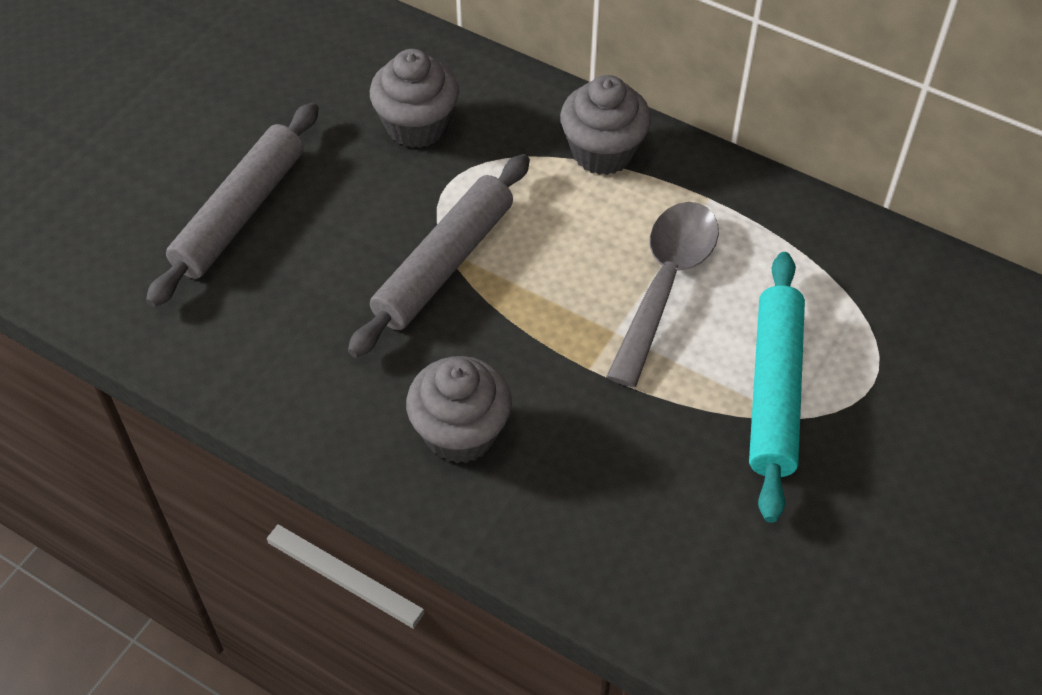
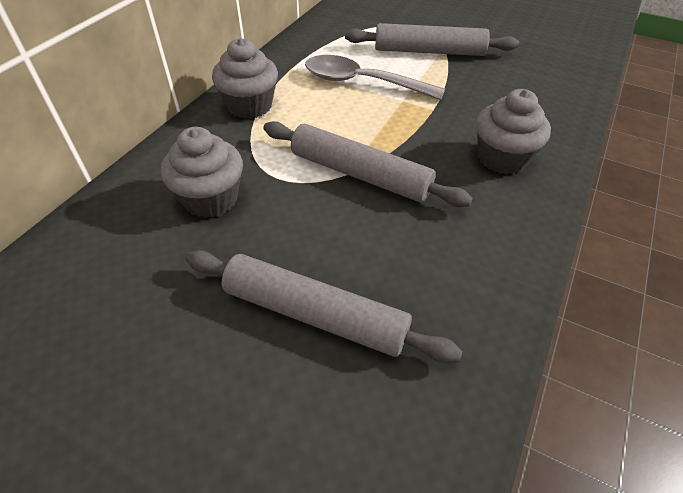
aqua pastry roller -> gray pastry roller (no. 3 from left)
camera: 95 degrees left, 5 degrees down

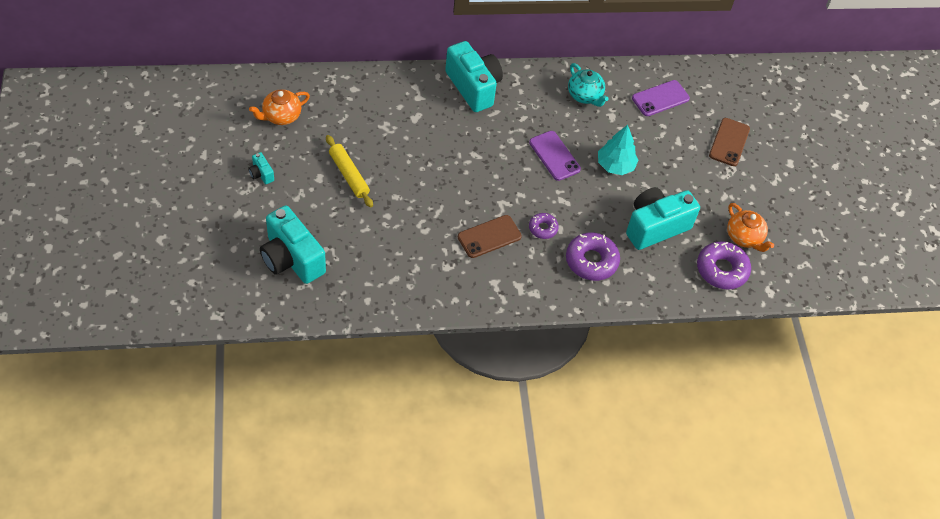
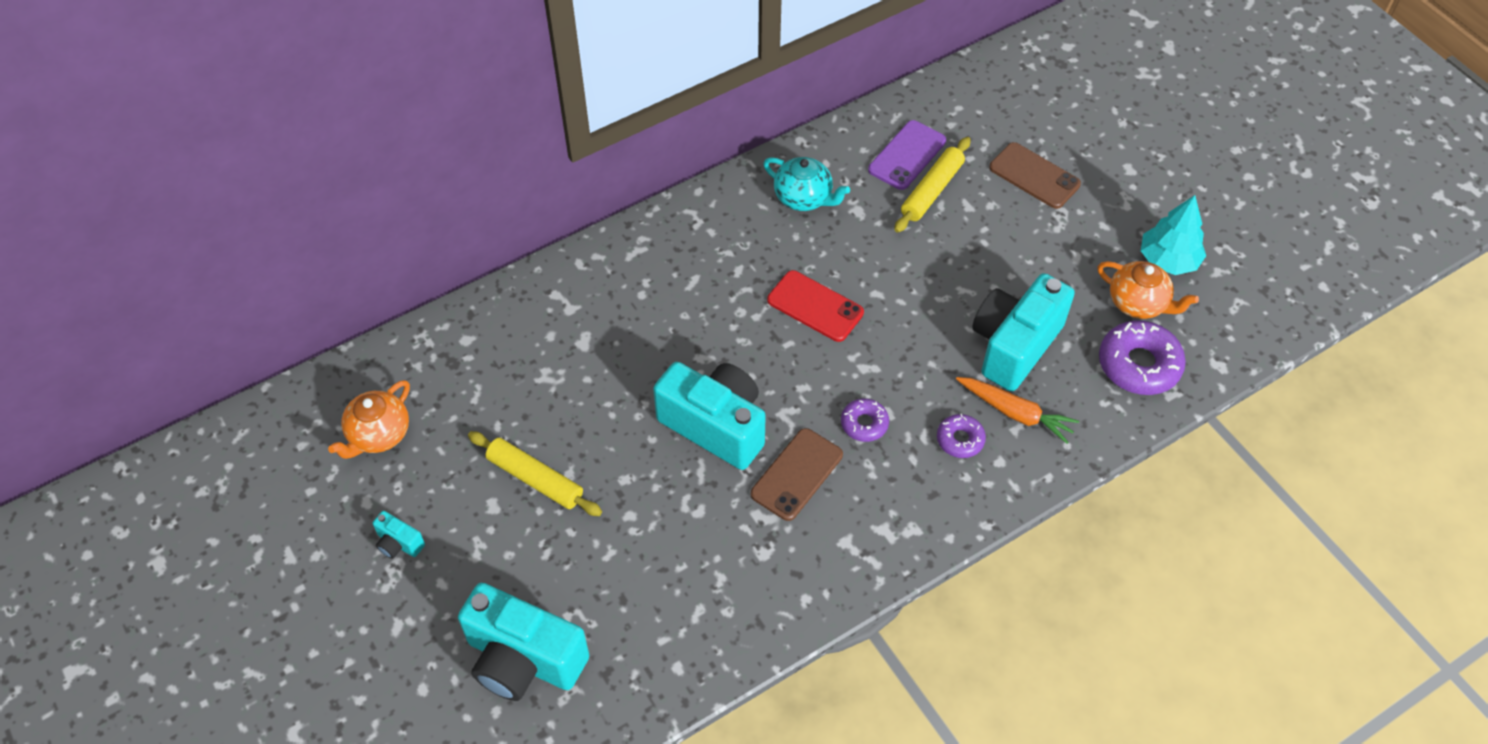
aqua compact camera (no. 3 from left), shifted
purple smartphone (no. 1 from left) -> scarlet smartphone
purple doughnut (no. 2 from left), x0.56
aqua toy tree, shifted
russet smartphone (no. 2 from left), 45 degrees counterclockwise
none -> golden pastry roller (no. 2 from left)
none -> bright orange carrot
camera: 20 degrees left, 0 degrees up

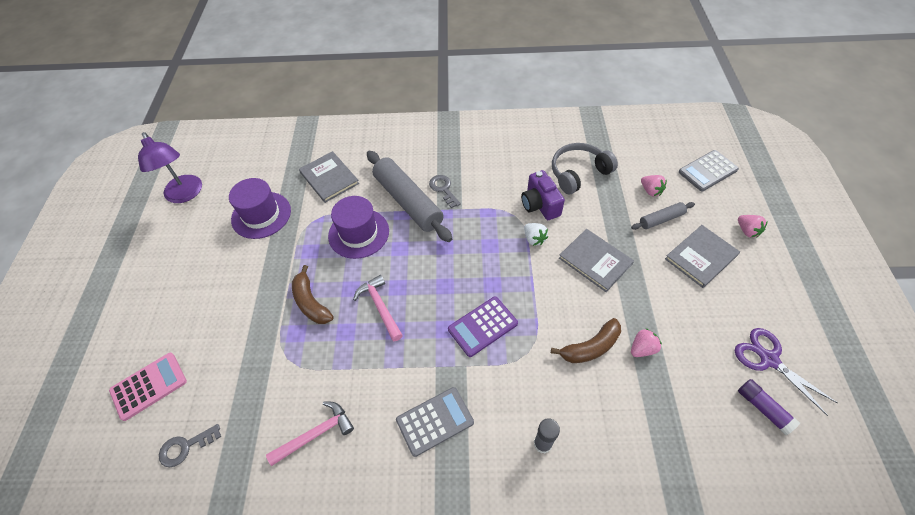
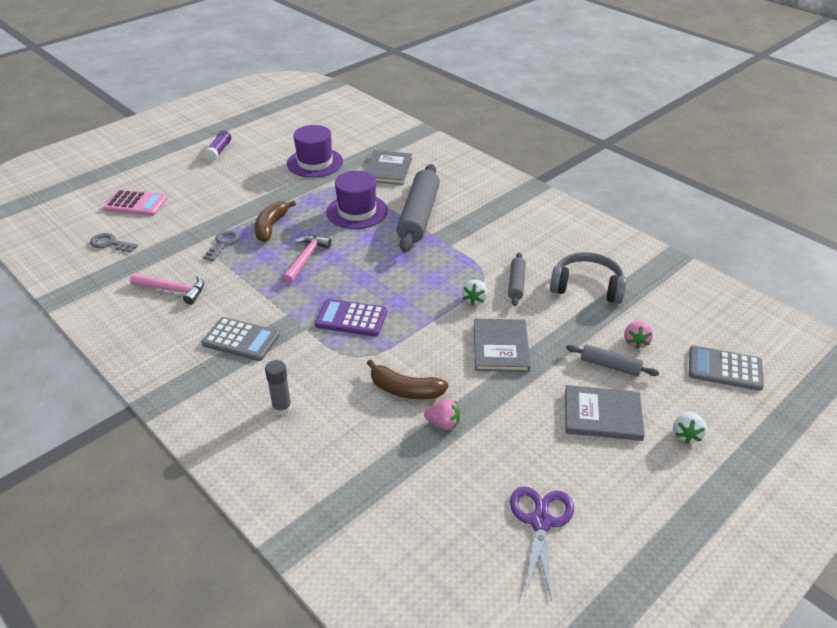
purple desk lamp -> none
gray key (no. 2 from left), shifted
purple compact camera -> gray pastry roller (no. 2 from left)
rosy berry (no. 3 from left) -> white berry (no. 2 from left)
purple glue stick, shifted
camera: 45 degrees right, 15 degrees down

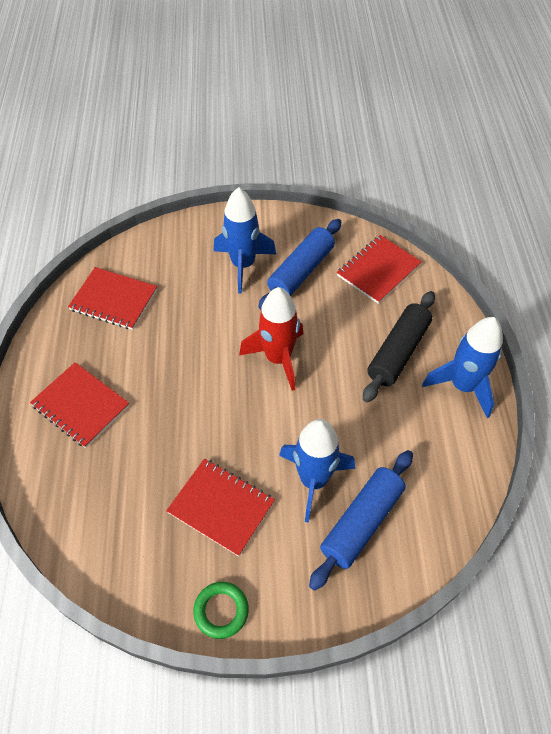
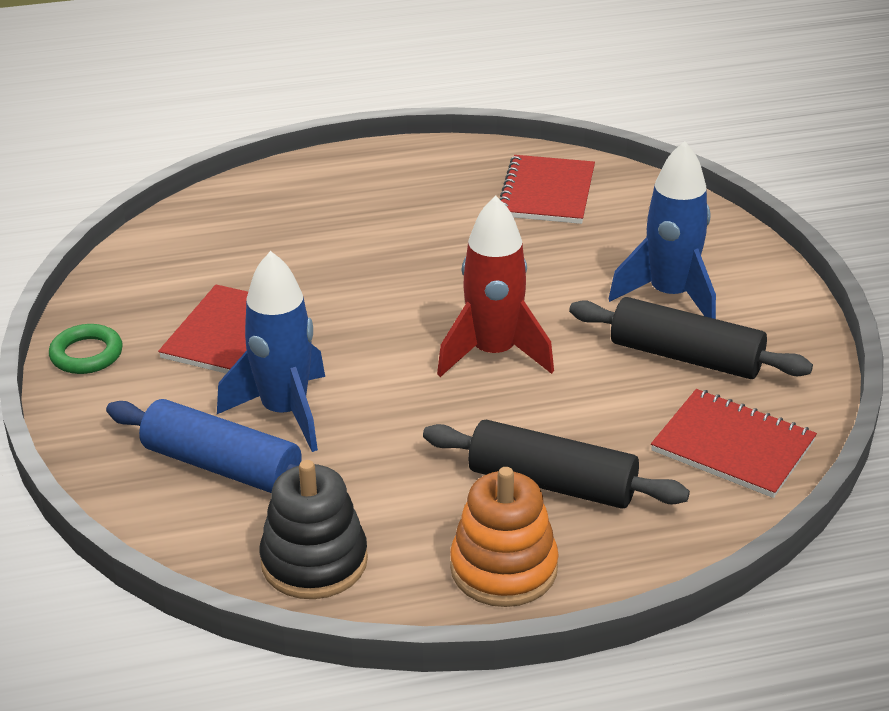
scarlet exercise book (no. 1 from left) -> none
cobalt pastry roller (no. 1 from left) -> ebony pastry roller (no. 2 from left)
cobalt toy rocket (no. 3 from left) -> bright orange ring stacker
none -> ebony ring stacker
camera: 80 degrees right, 20 degrees down

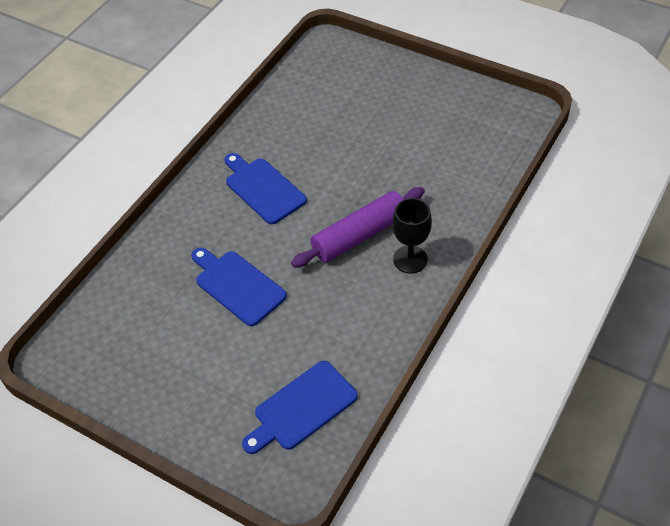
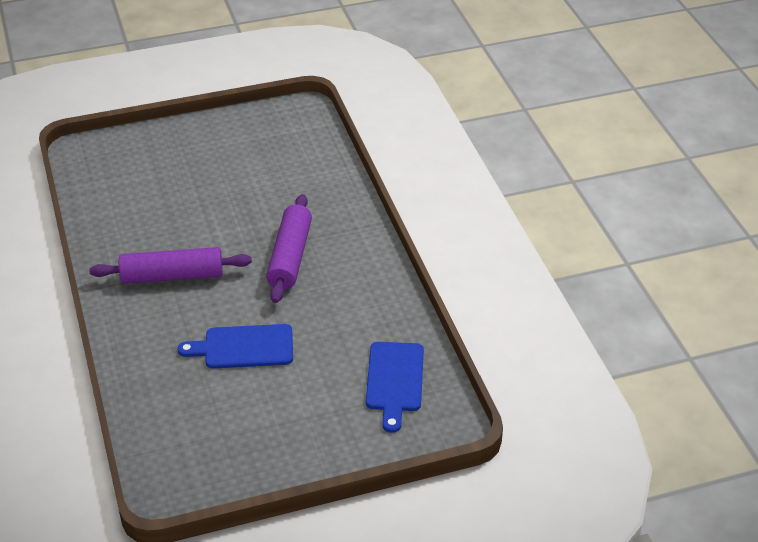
cobalt chopping board (no. 2 from left) -> purple pastry roller (no. 1 from left)
ebony goblet -> none
camera: 50 degrees left, 10 degrees down

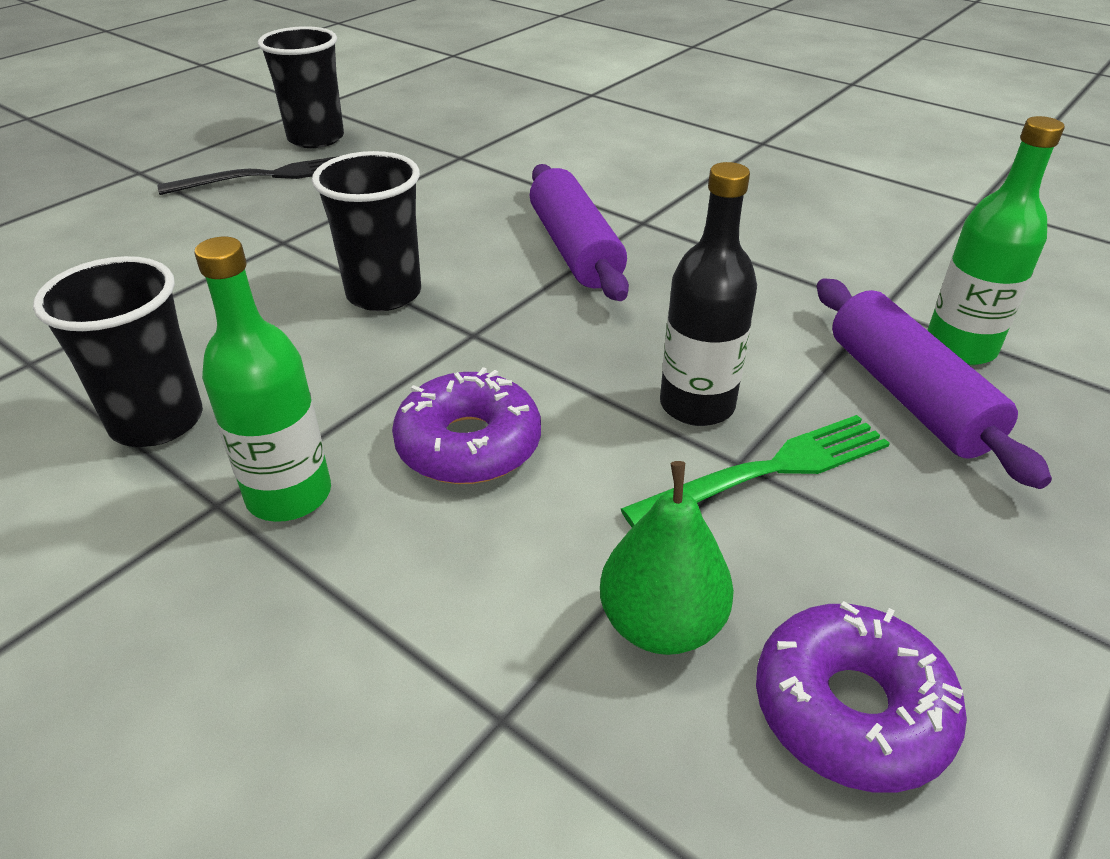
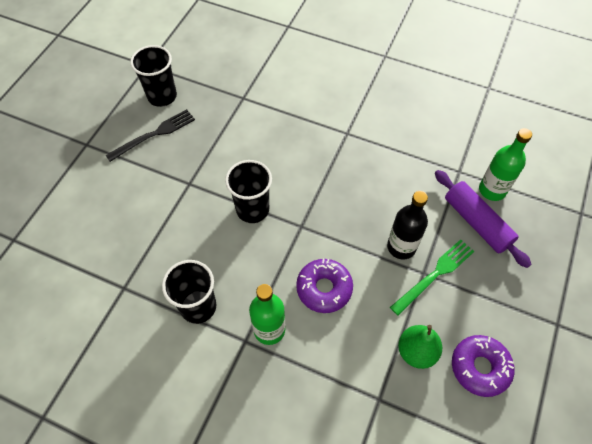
purple pastry roller (no. 1 from left) -> none
camera: 15 degrees left, 20 degrees up

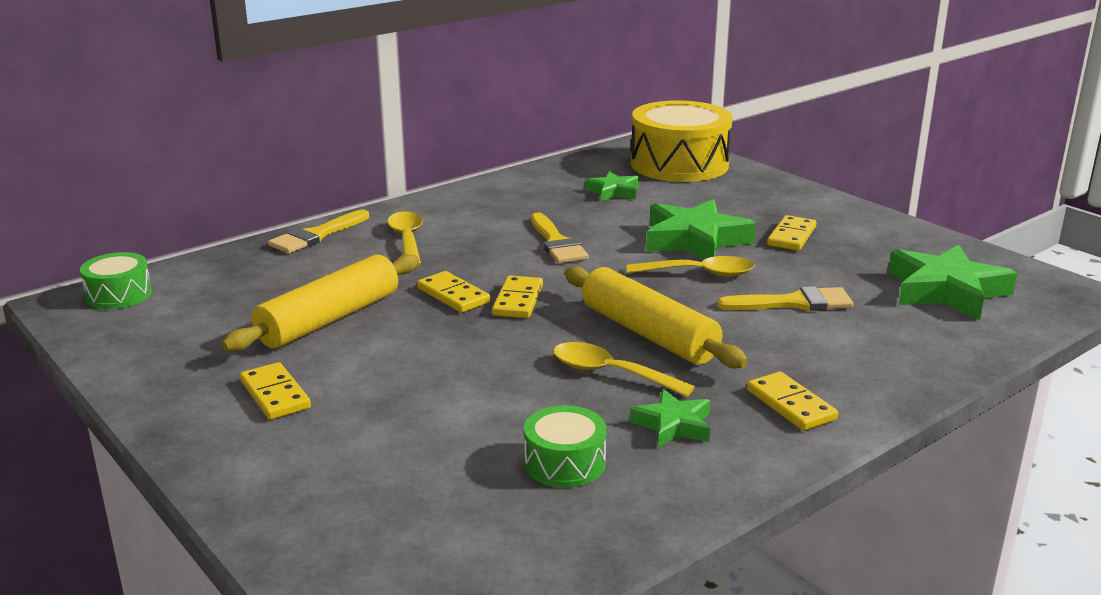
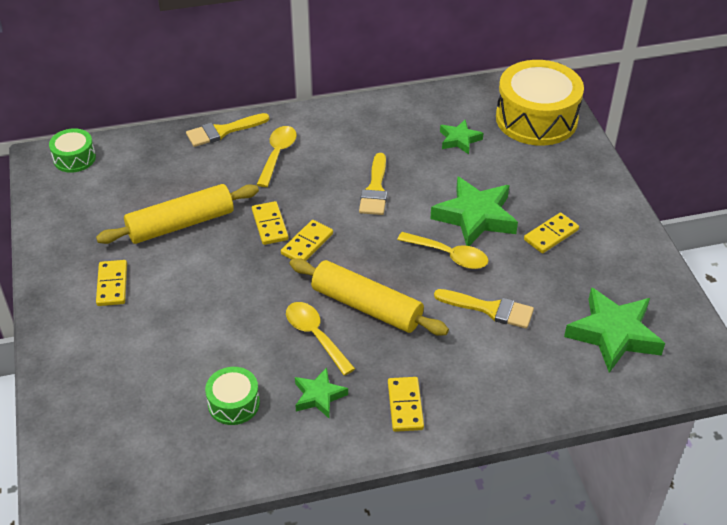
golden pastry roller (no. 2 from left), 45 degrees counterclockwise
camera: 25 degrees right, 20 degrees up

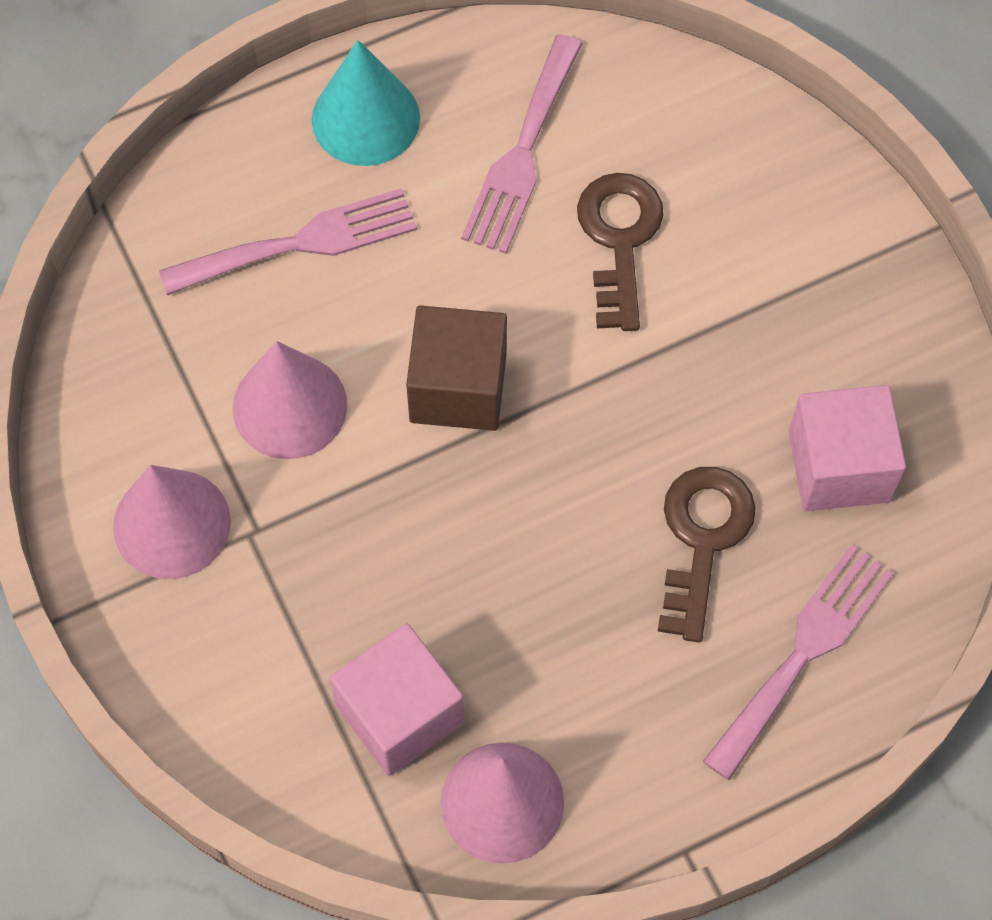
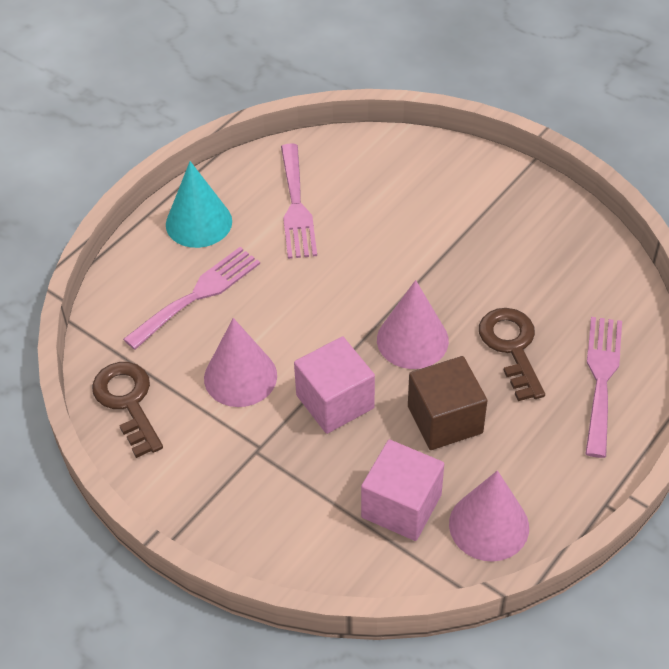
rosy cone shape (no. 1 from left in the first image) -> rosy cone shape (no. 2 from left), shifted
russet solid cube, shifted
russet key (no. 1 from left), shifted
rosy solid cube (no. 2 from left in the first image) -> rosy solid cube (no. 1 from left), shifted
camera: 25 degrees left, 15 degrees down

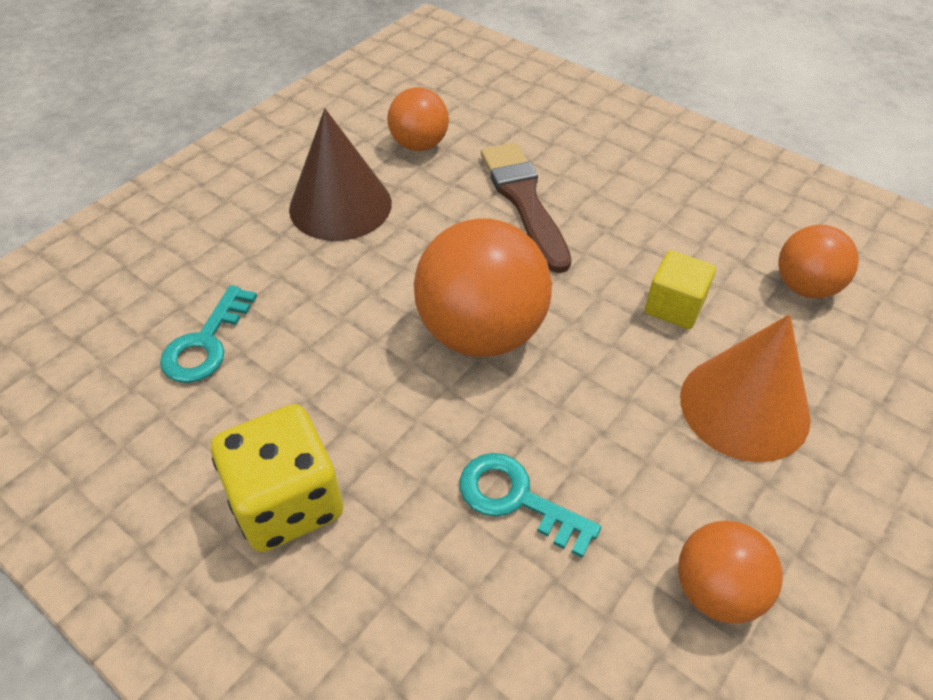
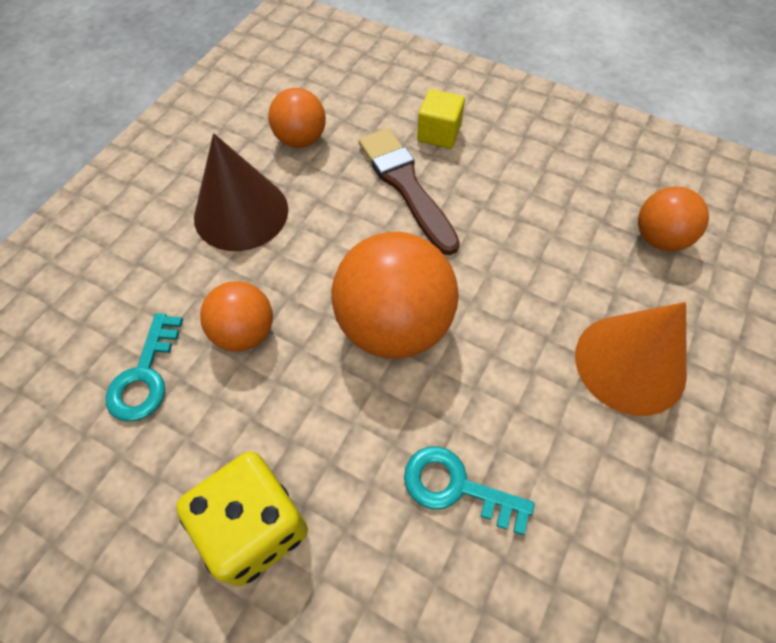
golden solid cube, shifted
bright orange ball (no. 3 from left in the first image) -> bright orange ball (no. 1 from left), shifted
camera: 10 degrees left, 10 degrees up

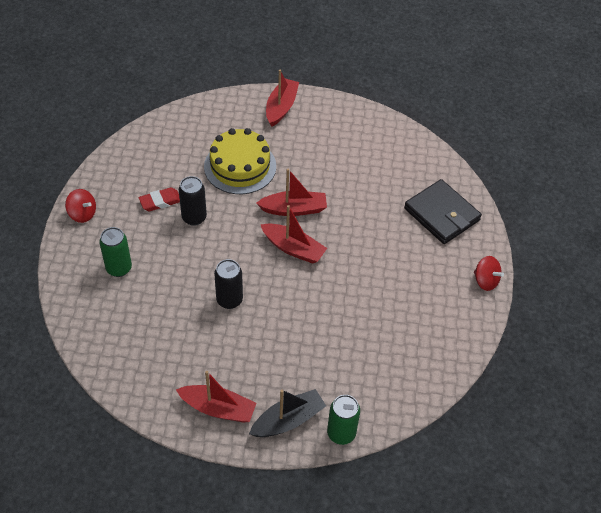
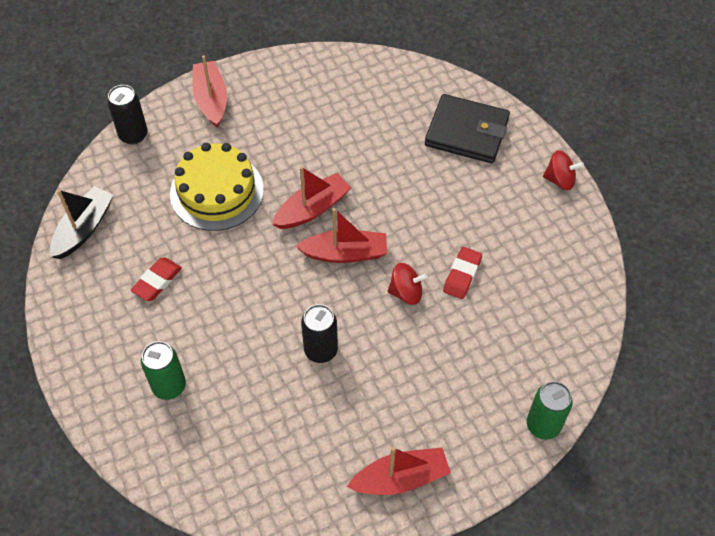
scarlet toy top (no. 1 from left), shifted
ebony tin (no. 1 from left), shifted
ebony toy boat, shifted
none -> scarlet eraser (no. 2 from left)
camera: 30 degrees left, 5 degrees up

